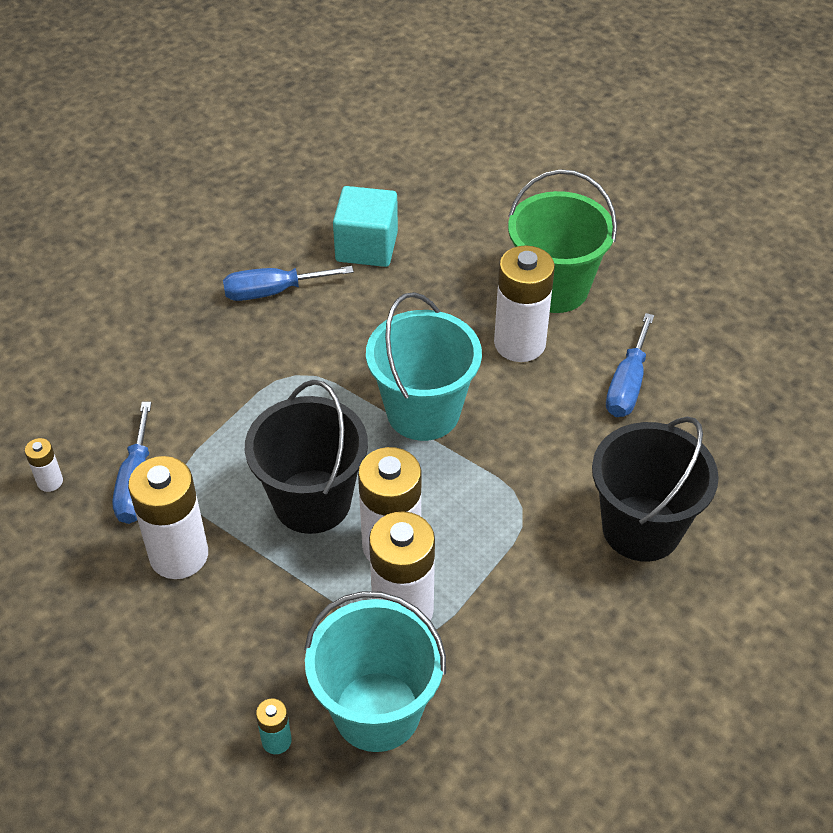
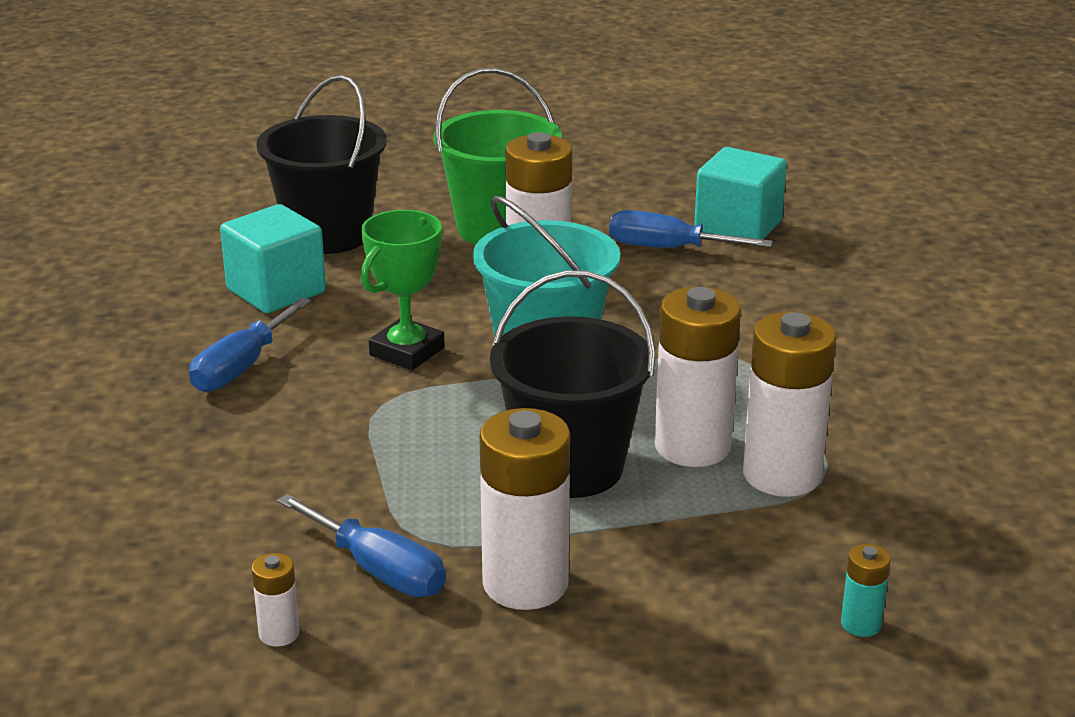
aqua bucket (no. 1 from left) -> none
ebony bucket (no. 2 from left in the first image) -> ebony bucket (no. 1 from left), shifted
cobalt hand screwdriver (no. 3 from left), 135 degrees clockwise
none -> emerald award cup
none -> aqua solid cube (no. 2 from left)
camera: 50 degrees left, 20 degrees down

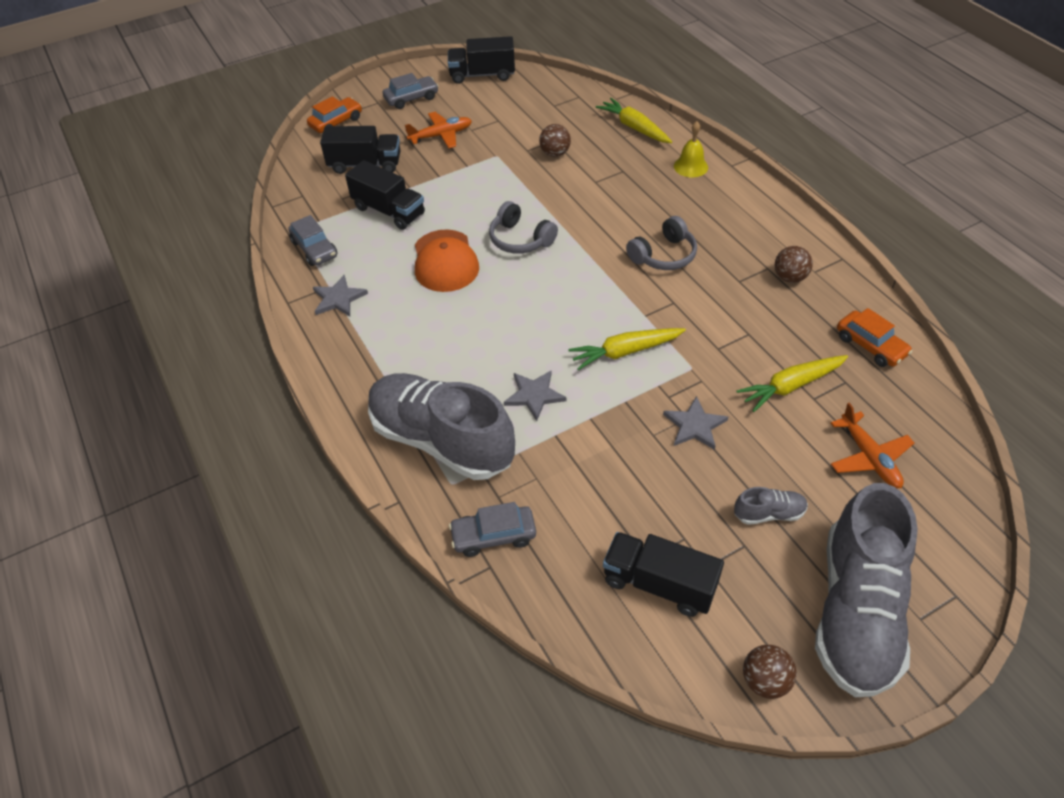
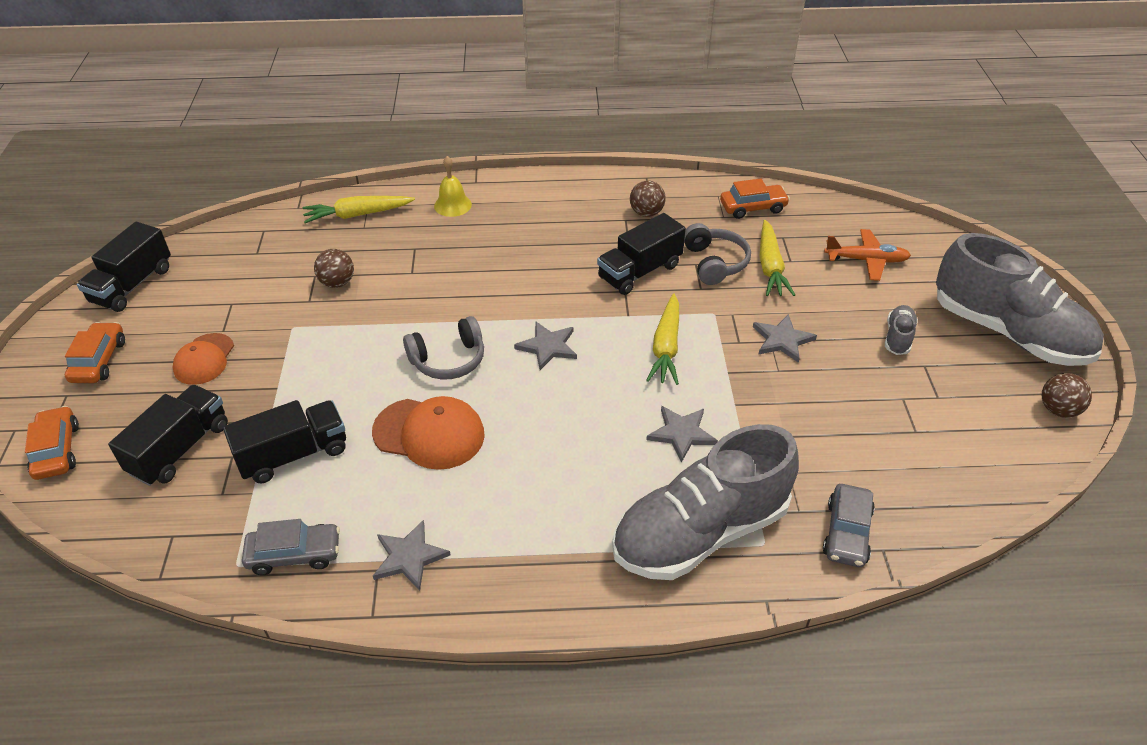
gray toy car (no. 2 from left) -> bright orange toy car (no. 2 from left)
bright orange toy plane (no. 1 from left) -> bright orange cap (no. 1 from left)
ebony toy truck (no. 4 from left), shifted
gray headset (no. 2 from left), shifted
none -> gray star shape (no. 2 from left)
camera: 65 degrees left, 5 degrees down

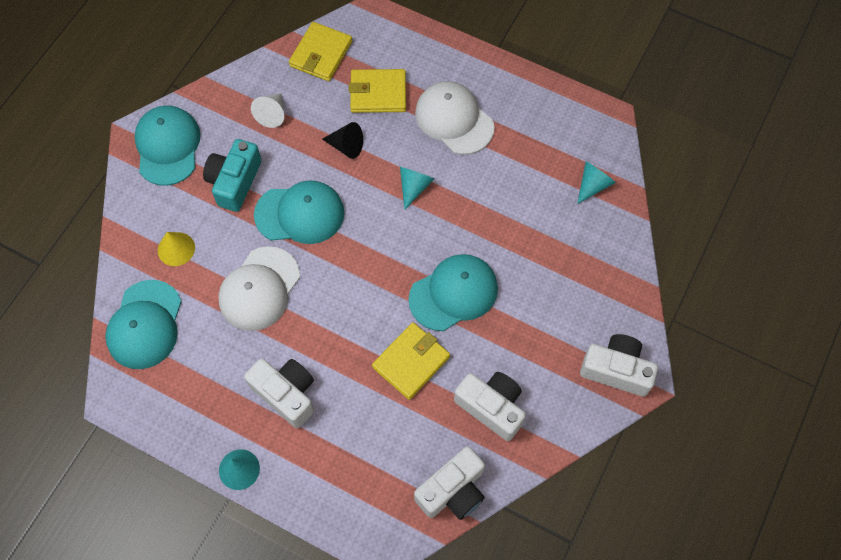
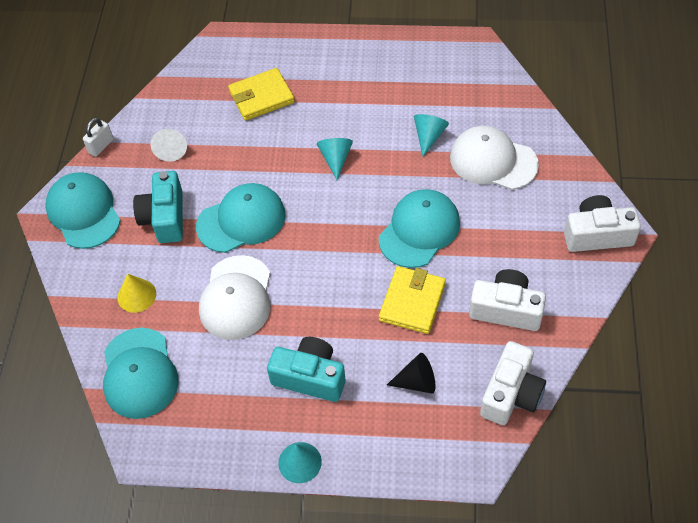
white compact camera (no. 1 from left) -> aqua compact camera (no. 2 from left)
golden card wallet (no. 1 from left) -> none
ebony cone shape, shifted
white cap (no. 2 from left), shifted
aqua cone shape (no. 3 from left), shifted
none -> white padlock
camera: 20 degrees left, 10 degrees down

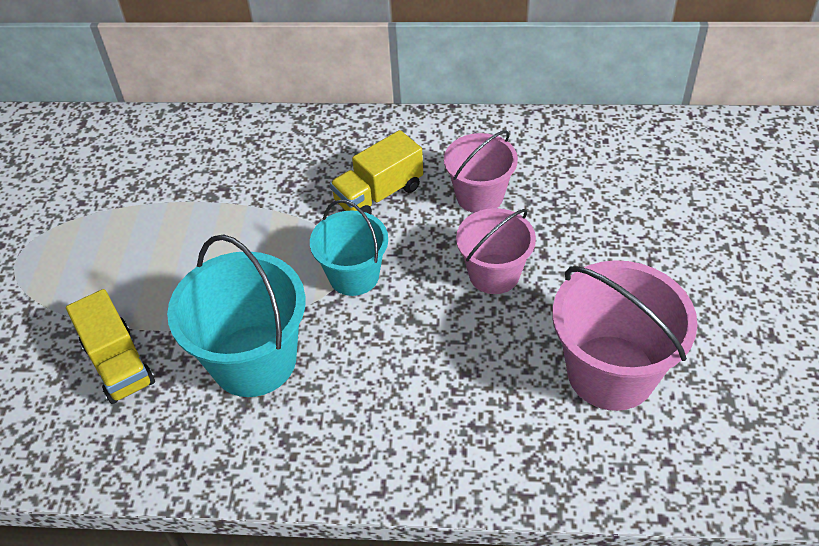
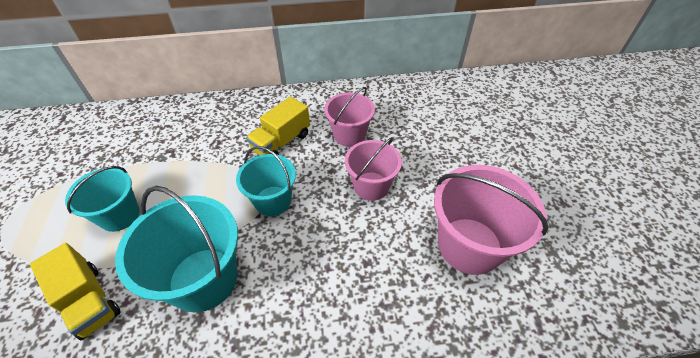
none -> aqua bucket (no. 1 from left)
camera: 15 degrees left, 0 degrees up

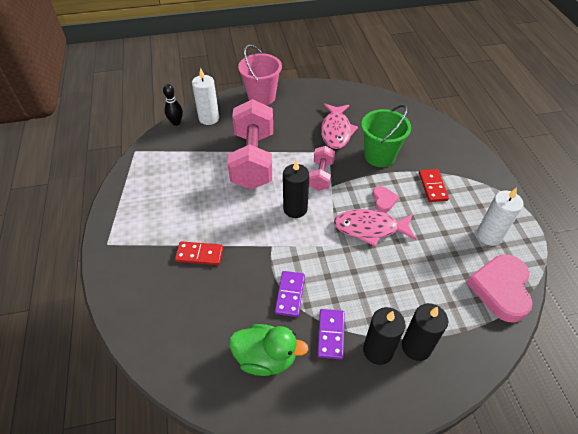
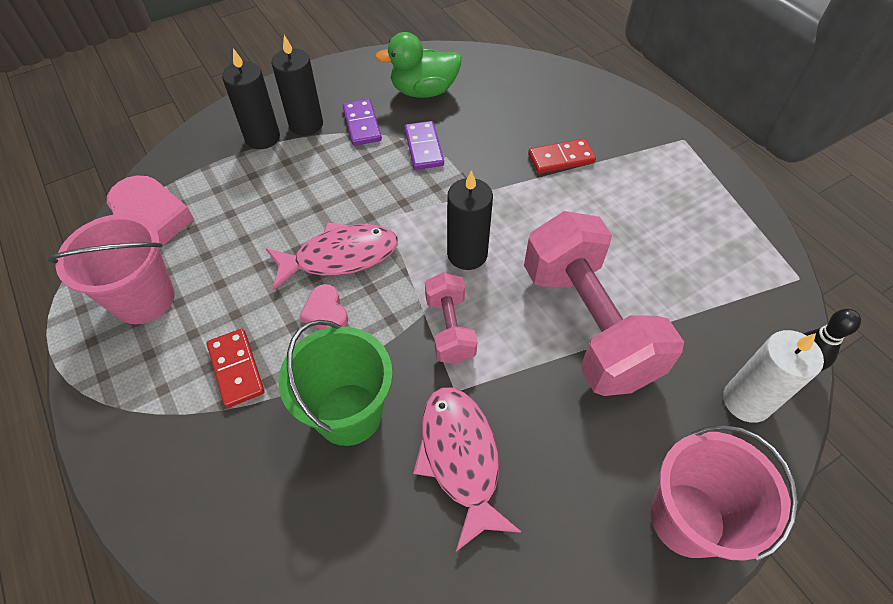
white candle (no. 2 from left) -> rosy bucket (no. 1 from left)
camera: 160 degrees right, 5 degrees up

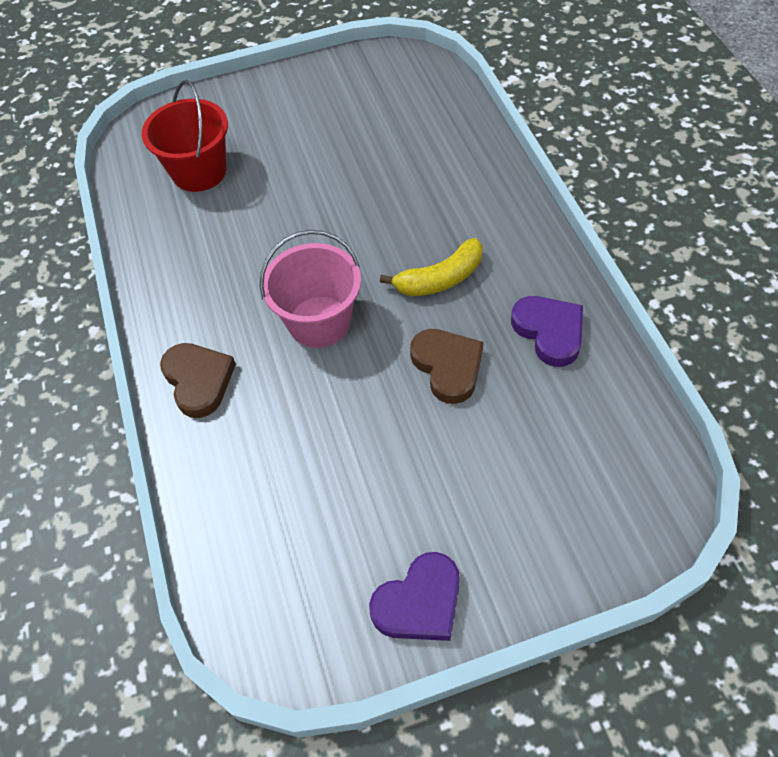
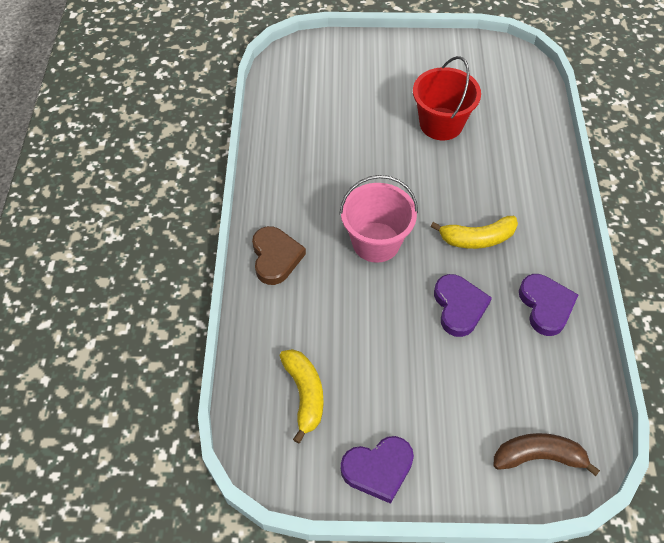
scarlet bucket, shifted
russet heart shape (no. 2 from left) -> purple heart shape (no. 2 from left)
none -> golden toy banana (no. 1 from left)
none -> russet toy banana
camera: 15 degrees right, 0 degrees up

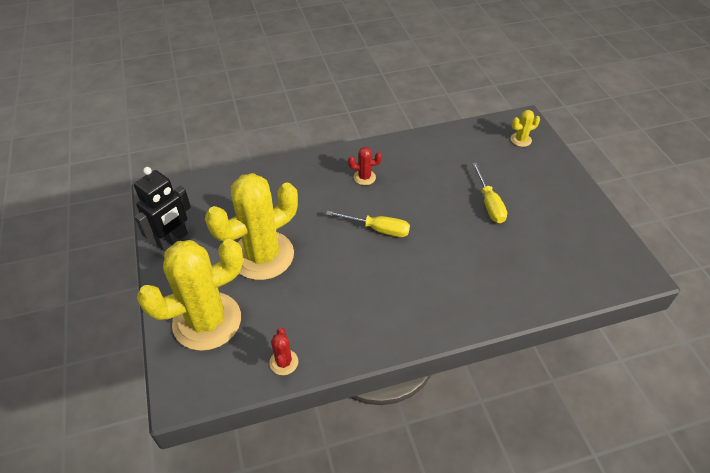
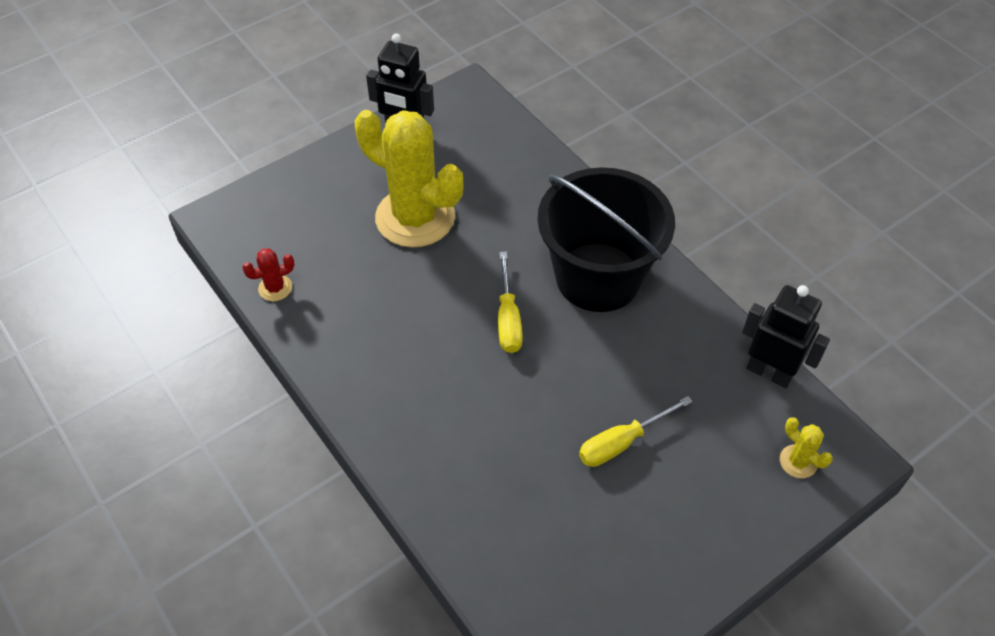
golden cactus (no. 1 from left) -> none
scarlet cactus (no. 2 from left) -> ebony bucket
none -> ebony robot (no. 2 from left)
camera: 70 degrees right, 5 degrees up

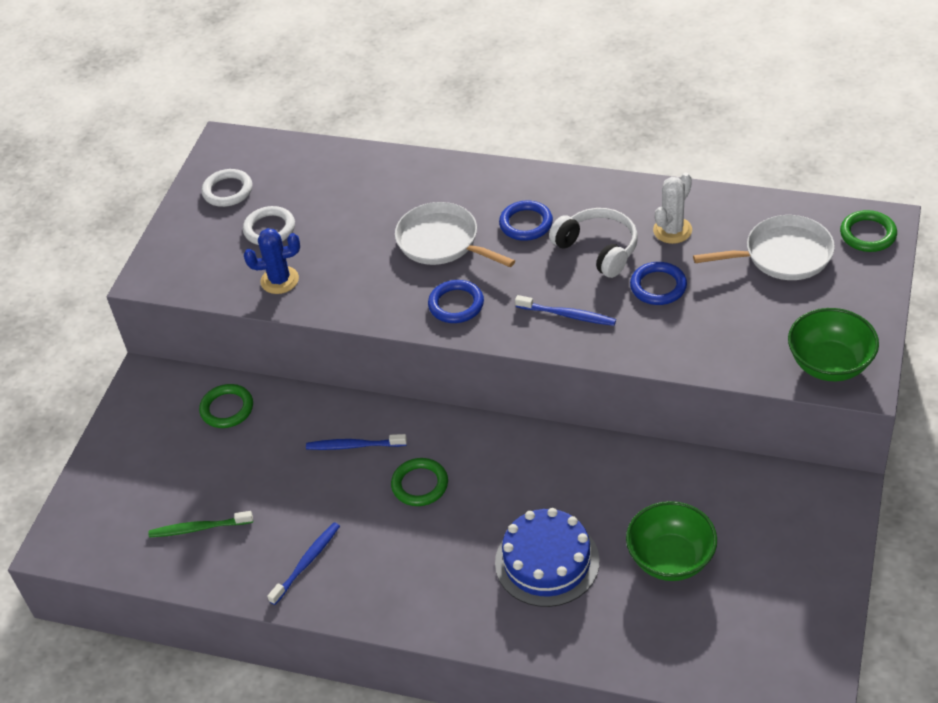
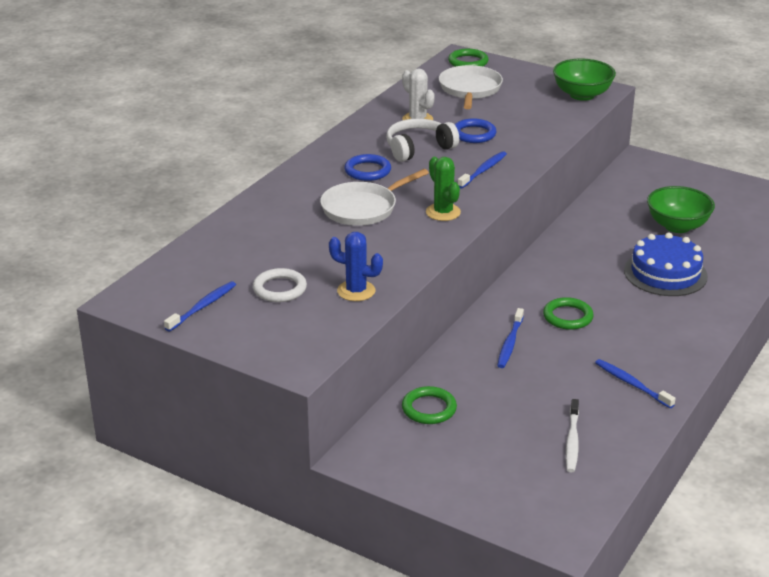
emerald dental brush -> white dental brush
white hoop (no. 1 from left) -> cobalt dental brush (no. 1 from left)
cobalt cactus, 75 degrees counterclockwise
cobalt hoop (no. 1 from left) -> emerald cactus
camera: 80 degrees left, 15 degrees down

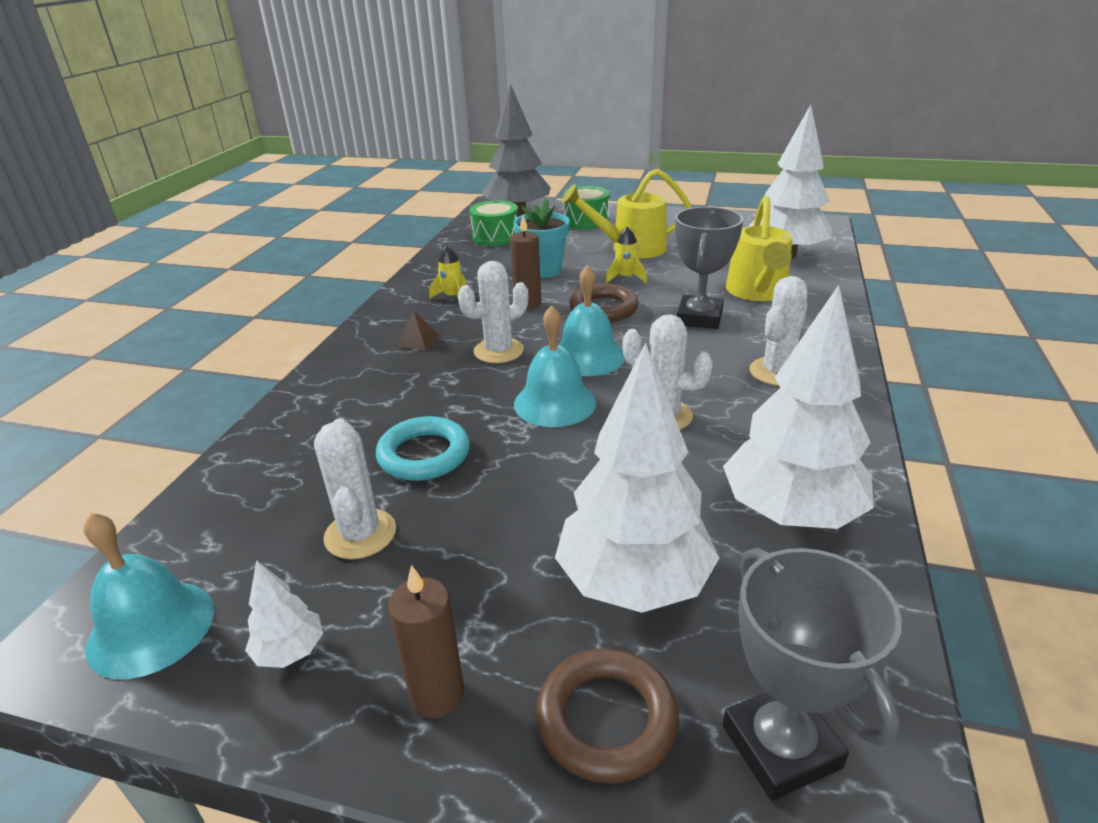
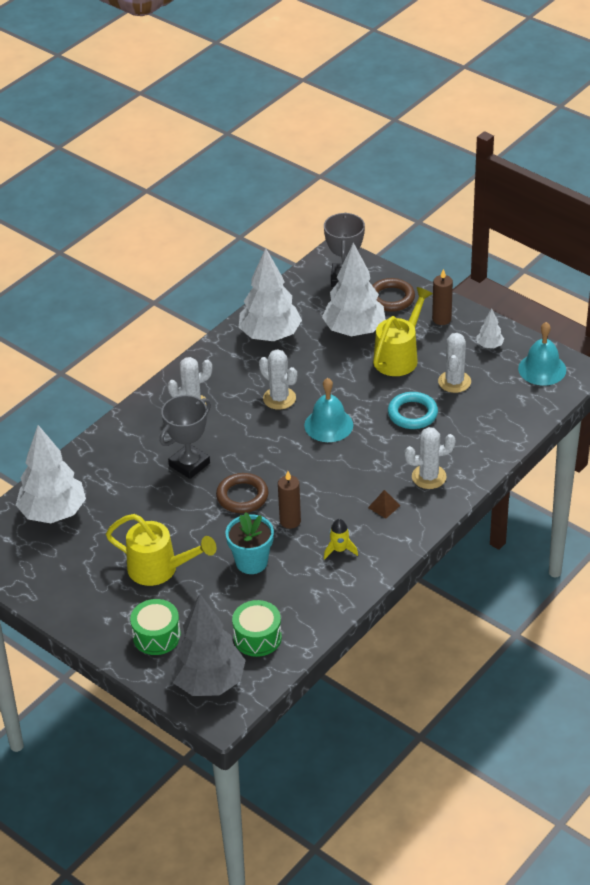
white cactus (no. 2 from left in the first image) -> white cactus (no. 3 from left), shifted
aqua bell (no. 3 from left) -> none
golden toy rocket (no. 2 from left) -> none
golden sprinkling can (no. 2 from left), shifted
camera: 155 degrees left, 10 degrees up

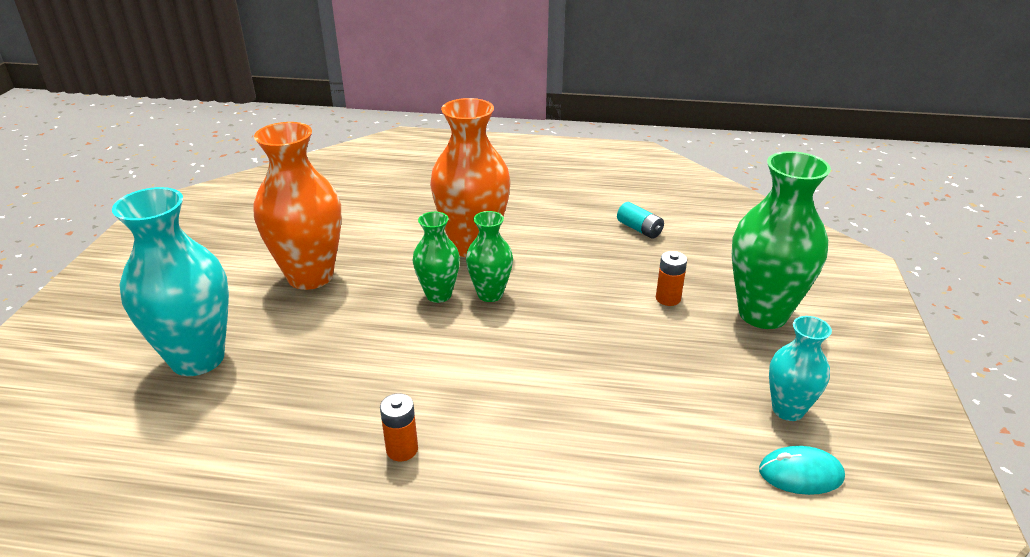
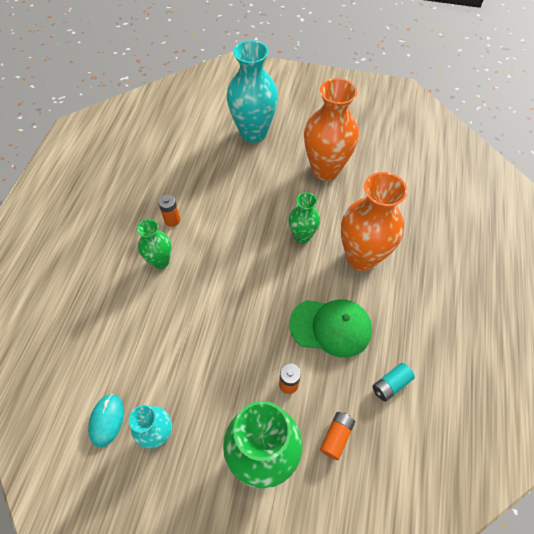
emerald flower vase (no. 2 from left in the first image) -> emerald flower vase (no. 1 from left), shifted
none -> emerald cap
none -> bright orange battery (no. 3 from left)
camera: 95 degrees right, 25 degrees up

